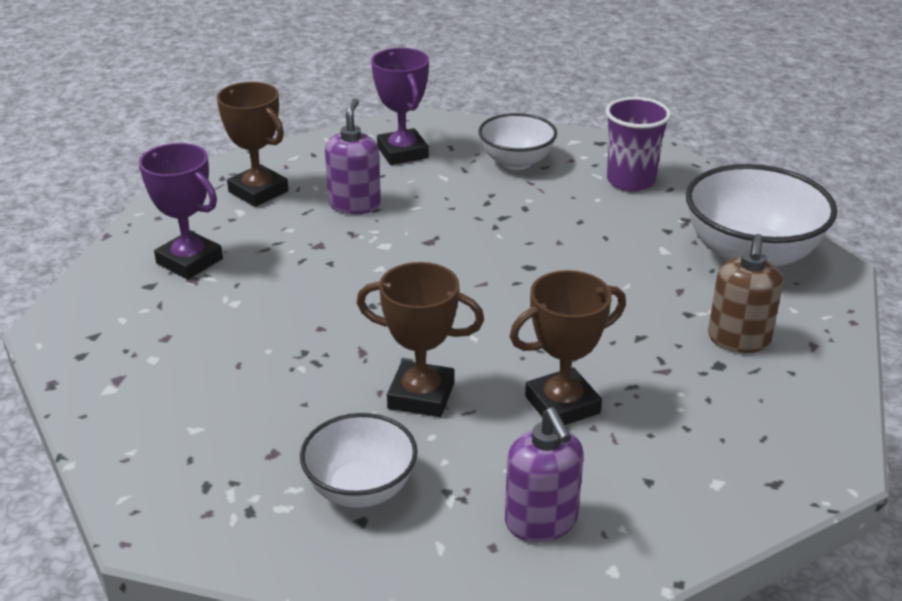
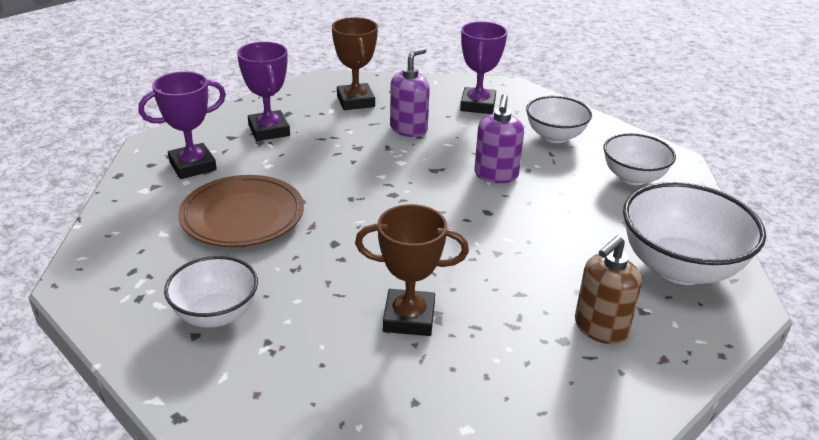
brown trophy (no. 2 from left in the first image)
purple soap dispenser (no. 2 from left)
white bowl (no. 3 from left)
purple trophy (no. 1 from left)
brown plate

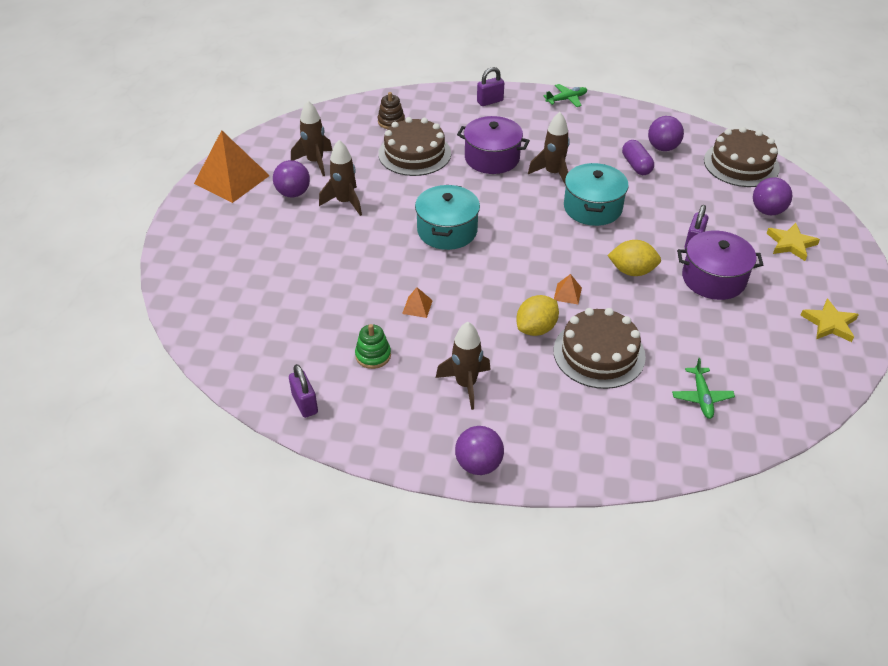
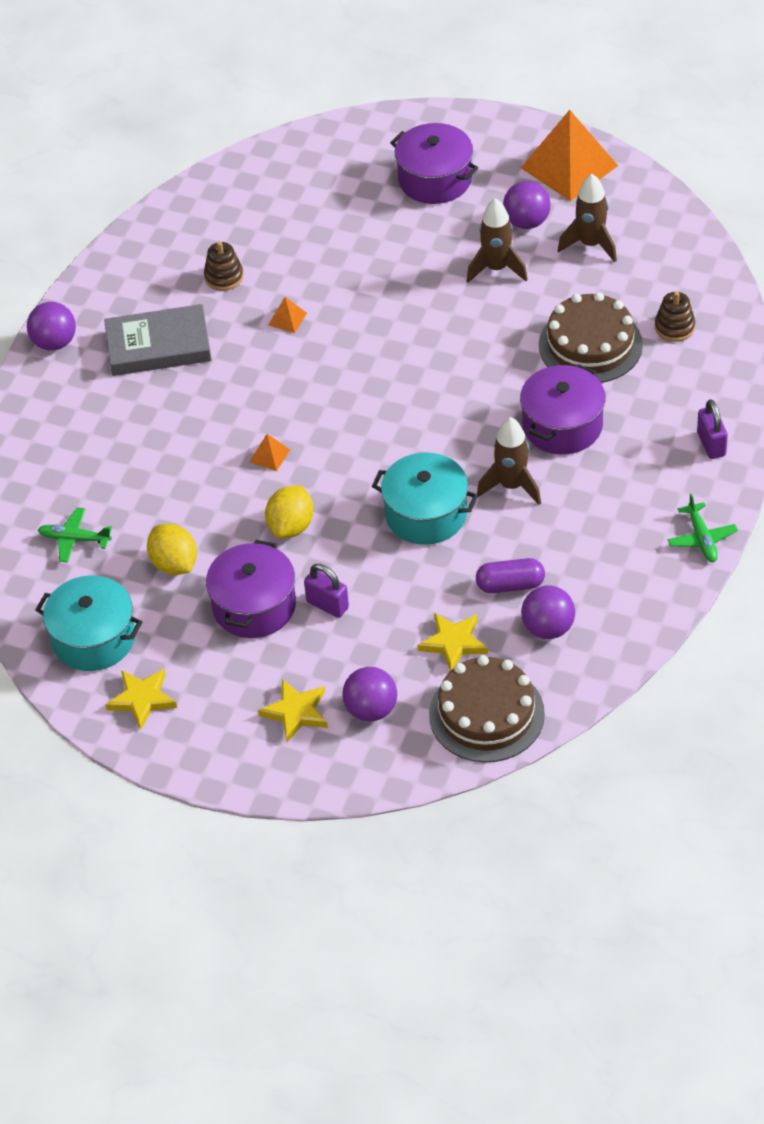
purple padlock (no. 1 from left in the first image)
brown stacking toy (no. 1 from left)
turquoise pot (no. 1 from left)
grey book
yellow lemon (no. 1 from left)
brown cake (no. 2 from left in the first image)
purple pot (no. 2 from left)
yellow star (no. 3 from left)

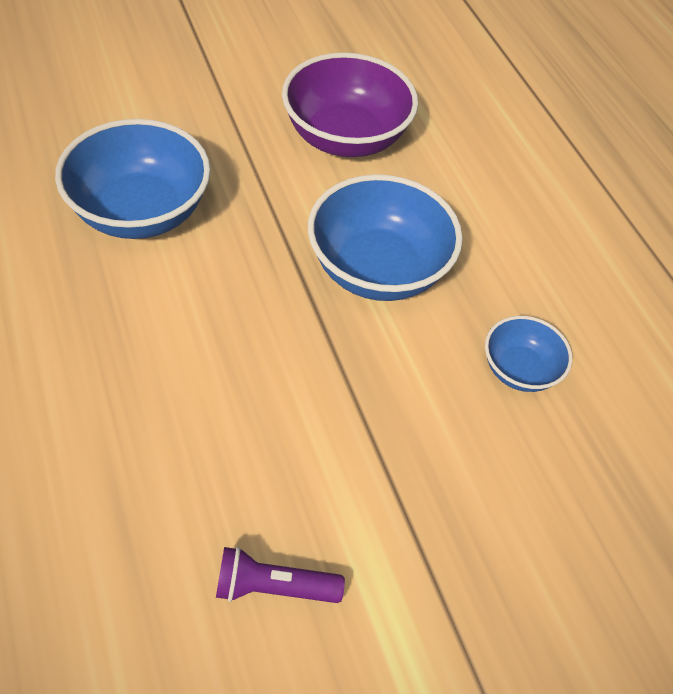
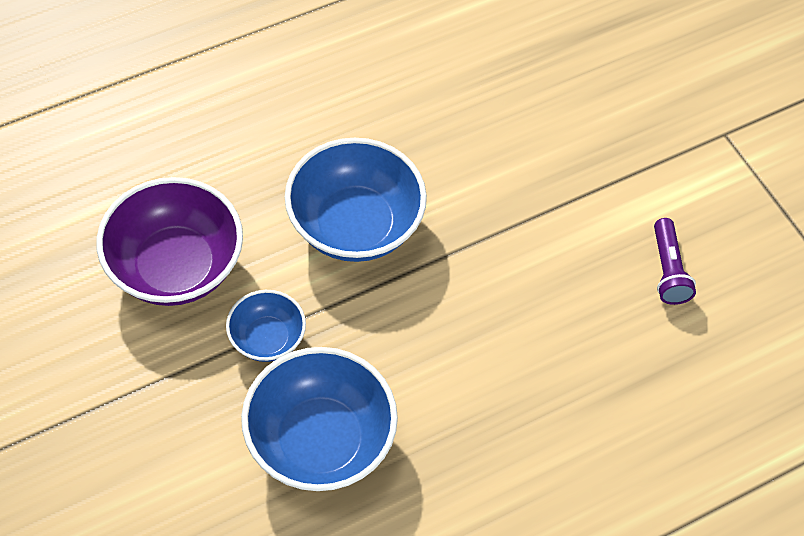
blue bowl (no. 1 from left)

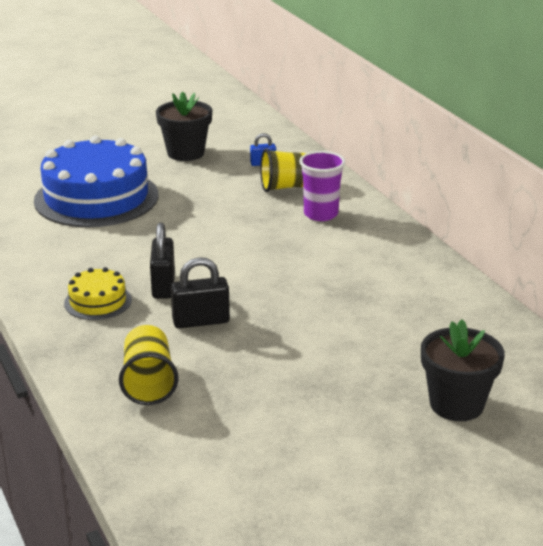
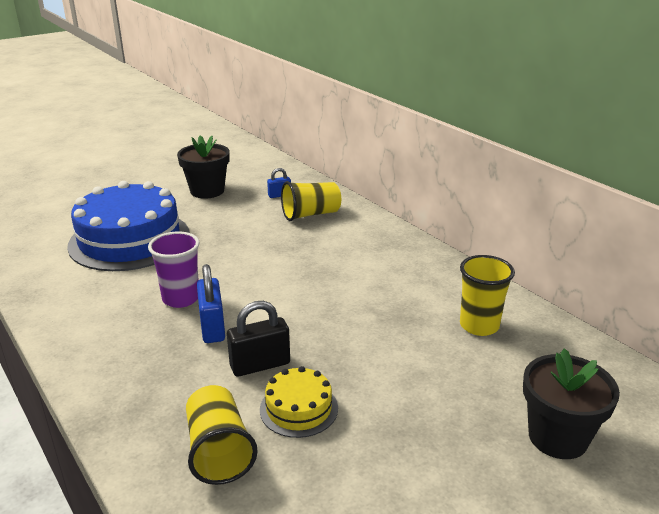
yellow cake
blue padlock (no. 1 from left)
purple cup
yellow cup (no. 3 from left)

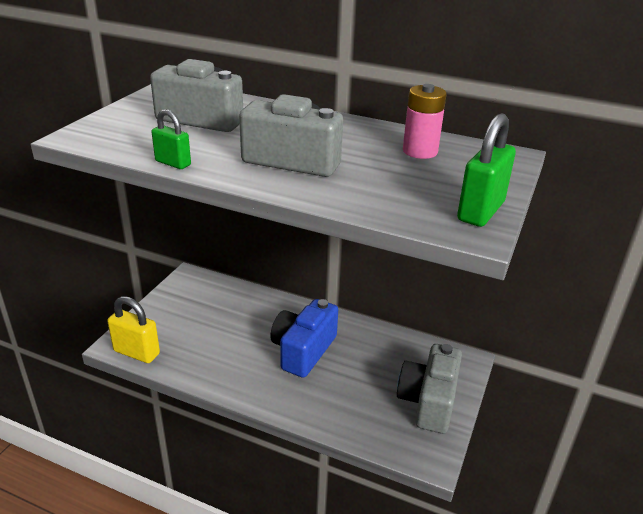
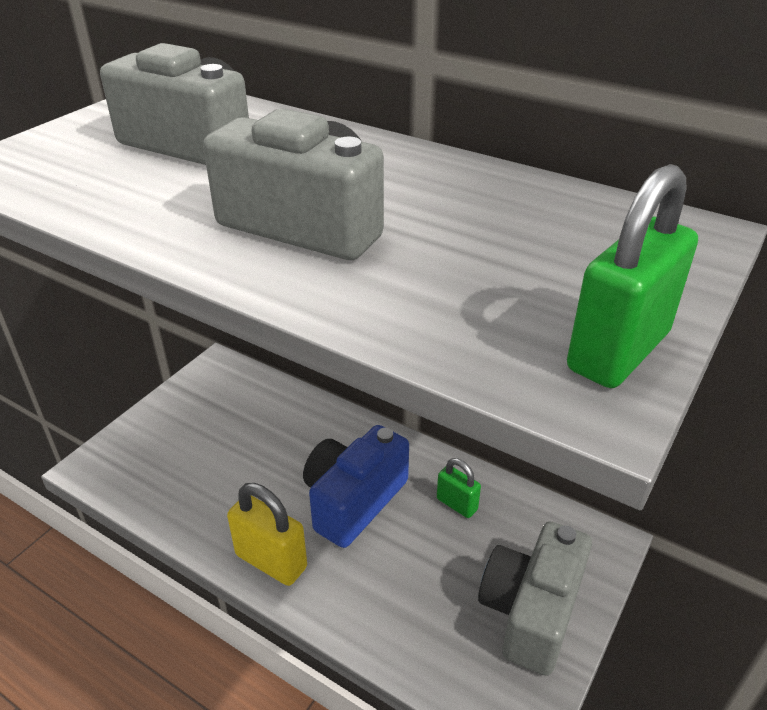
yellow padlock
green padlock (no. 1 from left)
pink battery

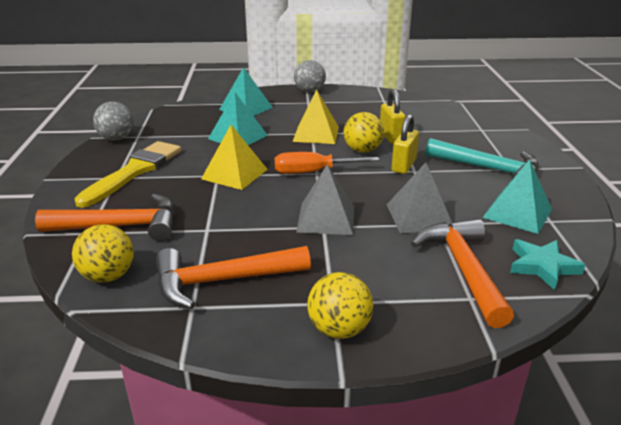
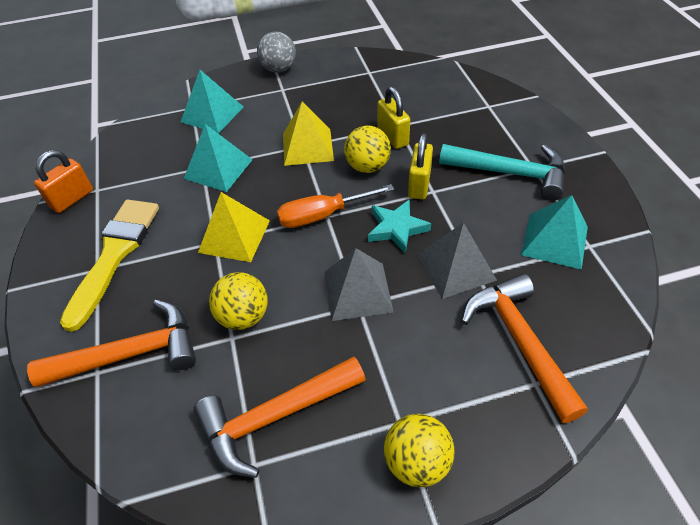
yellow ball (no. 1 from left)
orange padlock
turquoise star

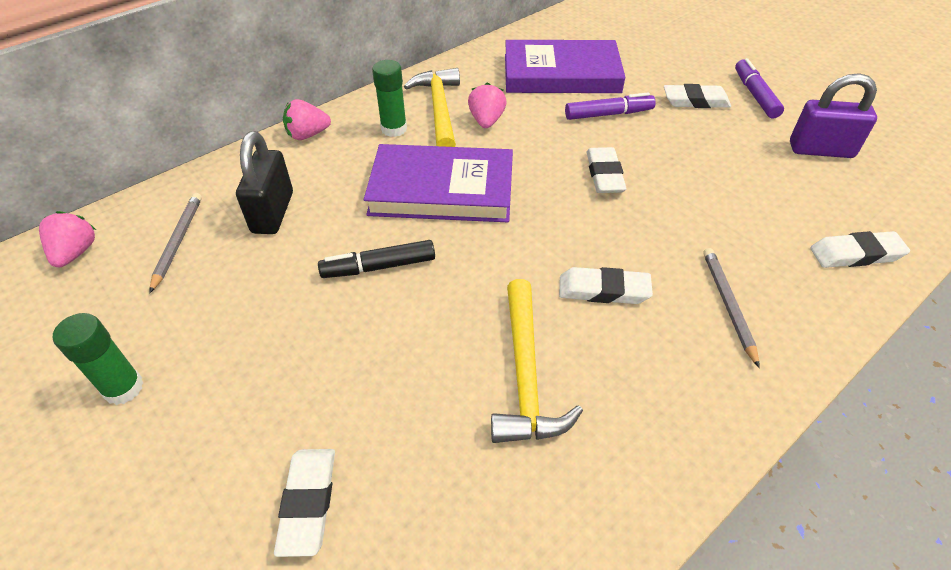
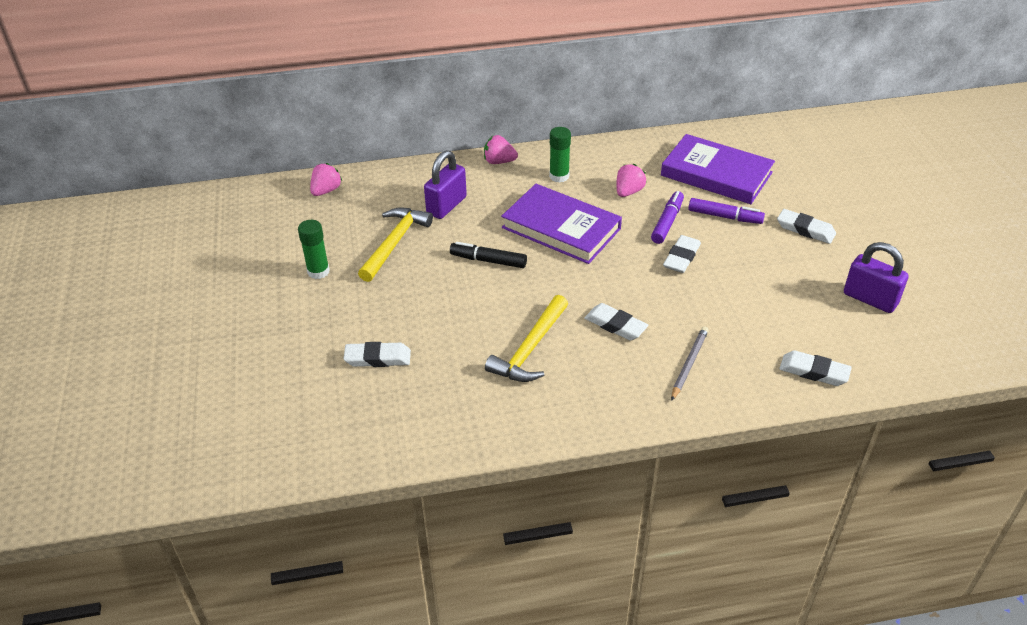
grey pencil (no. 1 from left in the first image)
purple padlock (no. 1 from left)
white eraser (no. 1 from left)
yellow hammer (no. 1 from left)
purple marker (no. 1 from left)

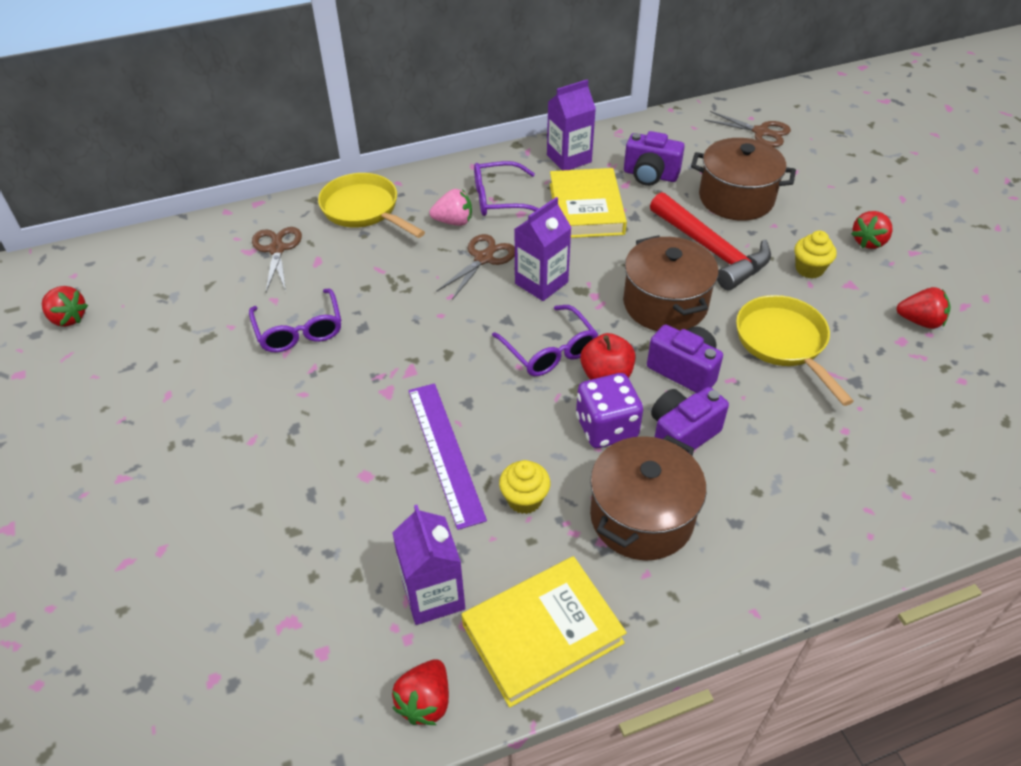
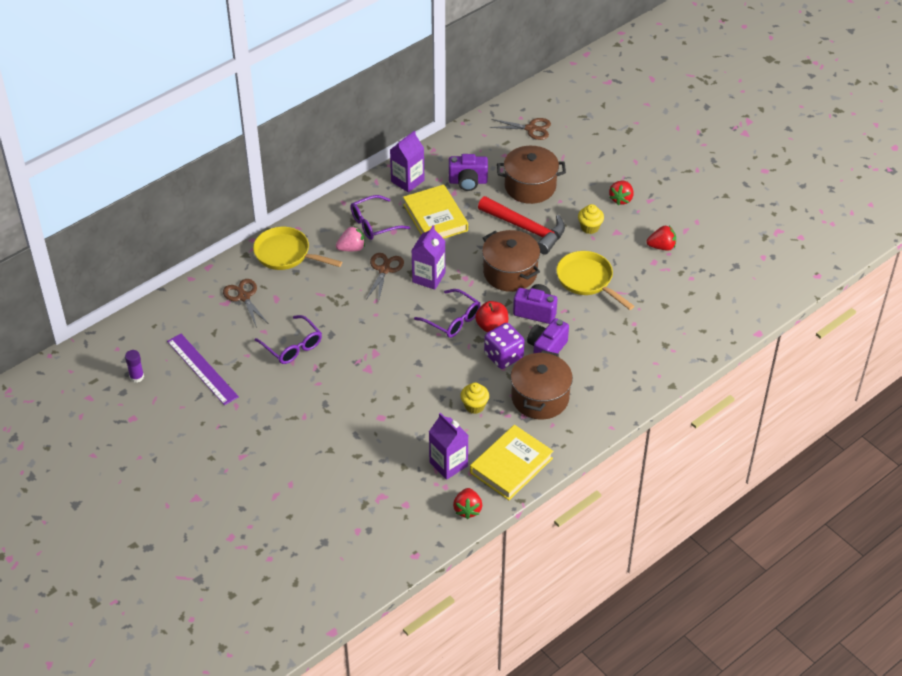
purple glue stick
purple ruler

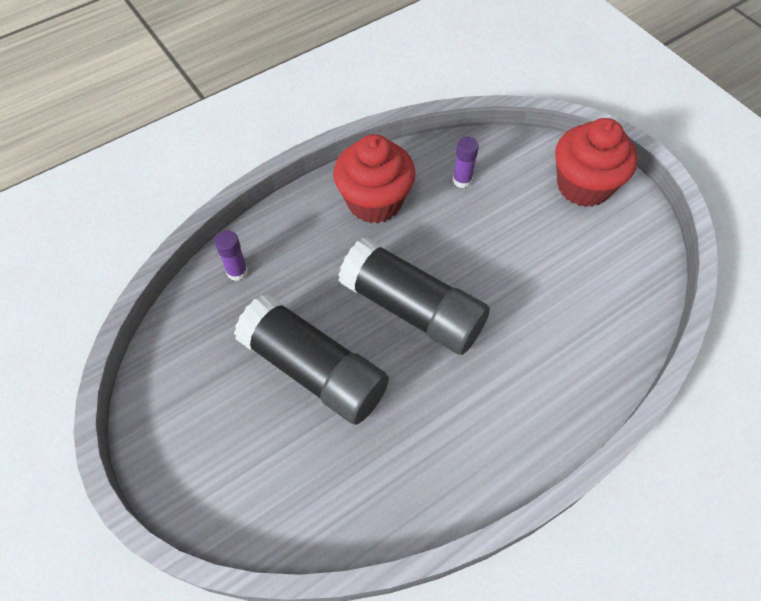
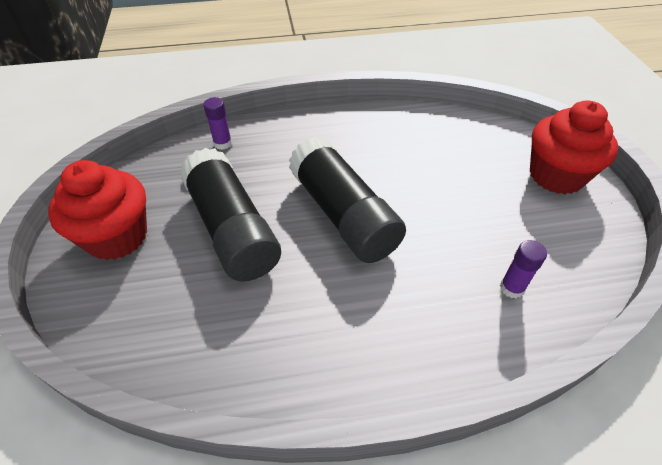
red cupcake (no. 1 from left)
purple glue stick (no. 2 from left)

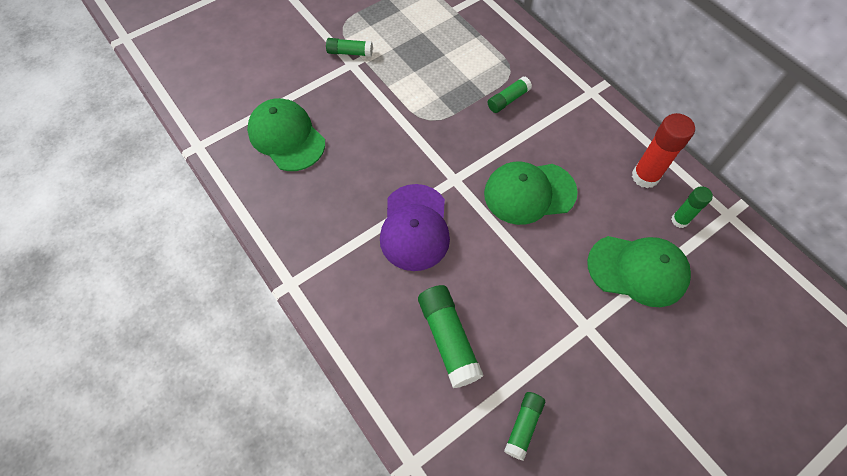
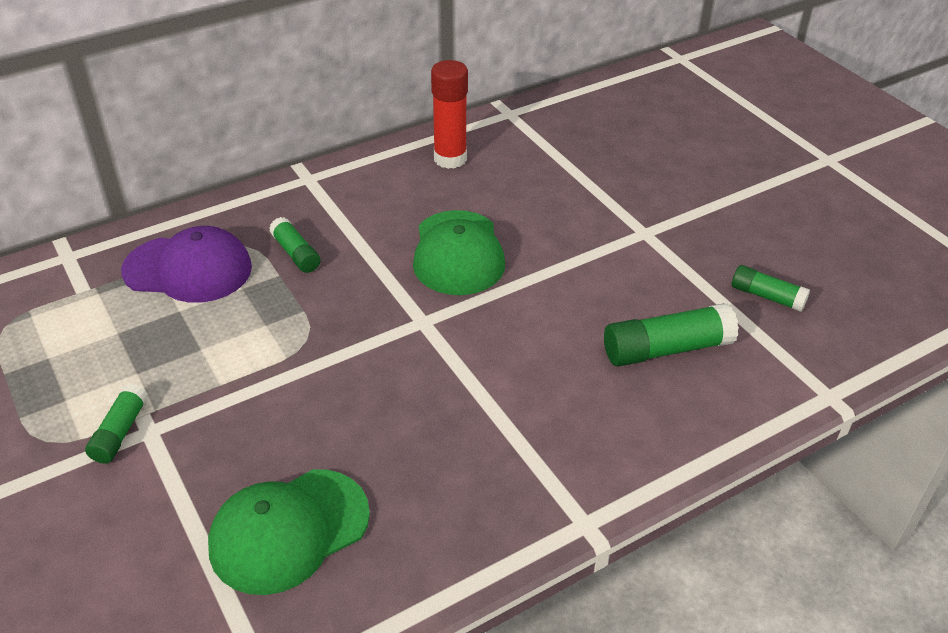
purple cap
green cap (no. 3 from left in the first image)
green glue stick (no. 5 from left in the first image)

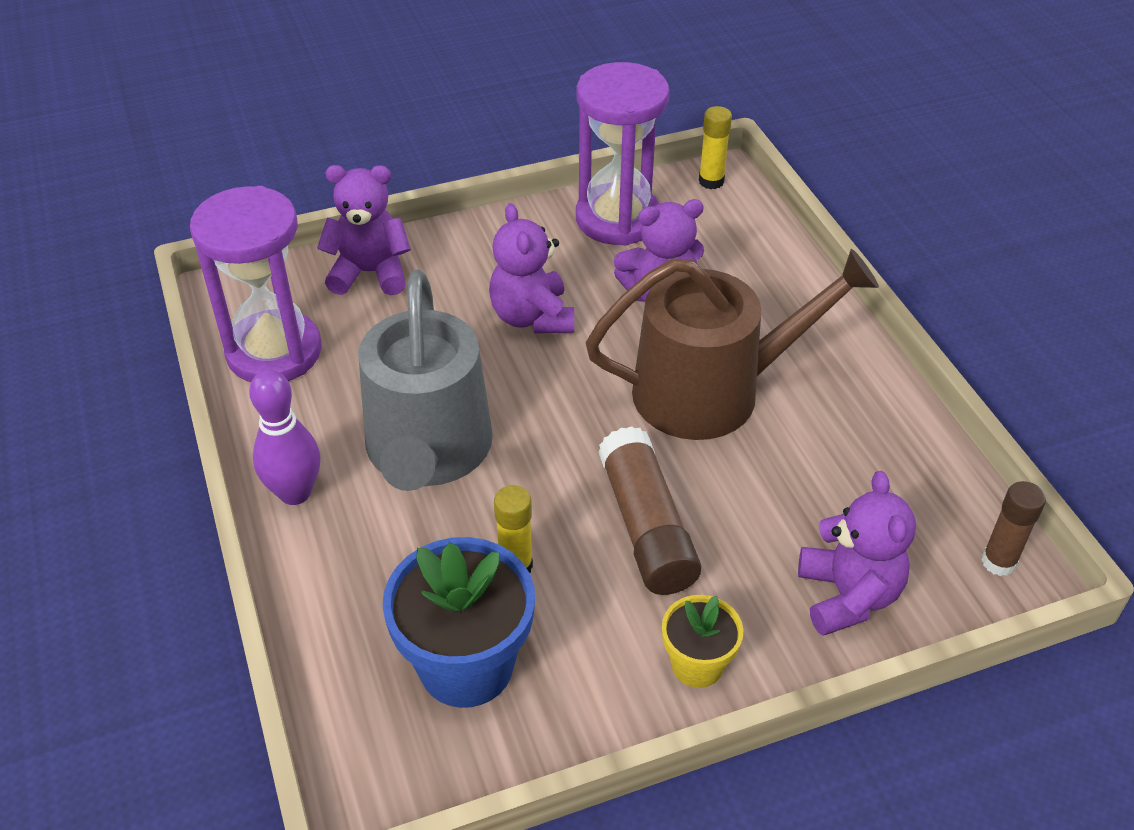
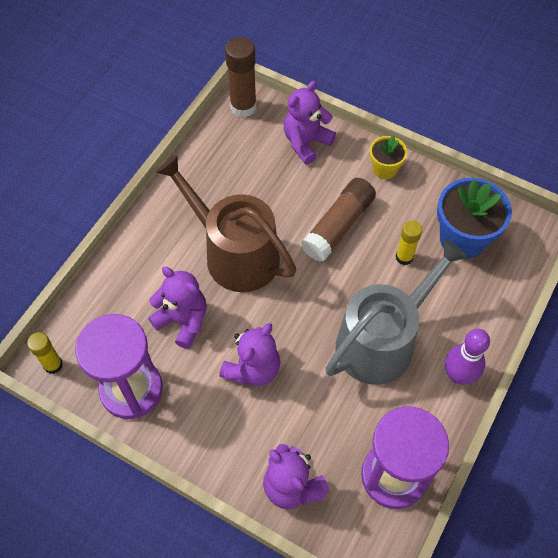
brown glue stick (no. 1 from left)

